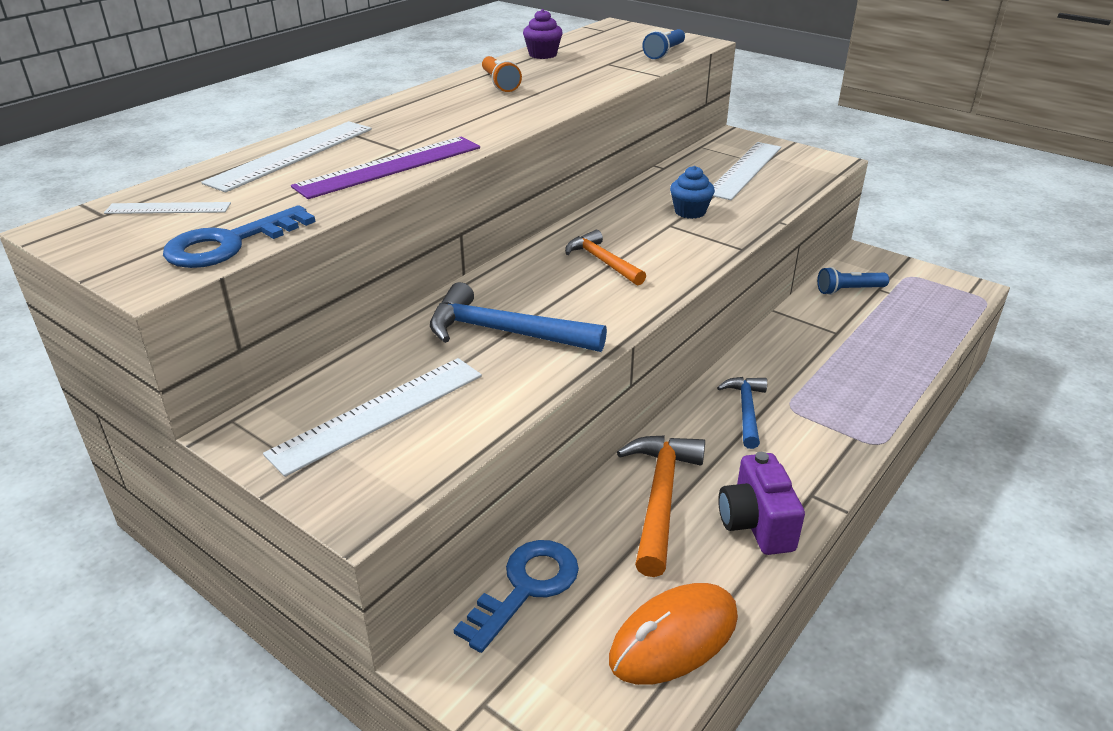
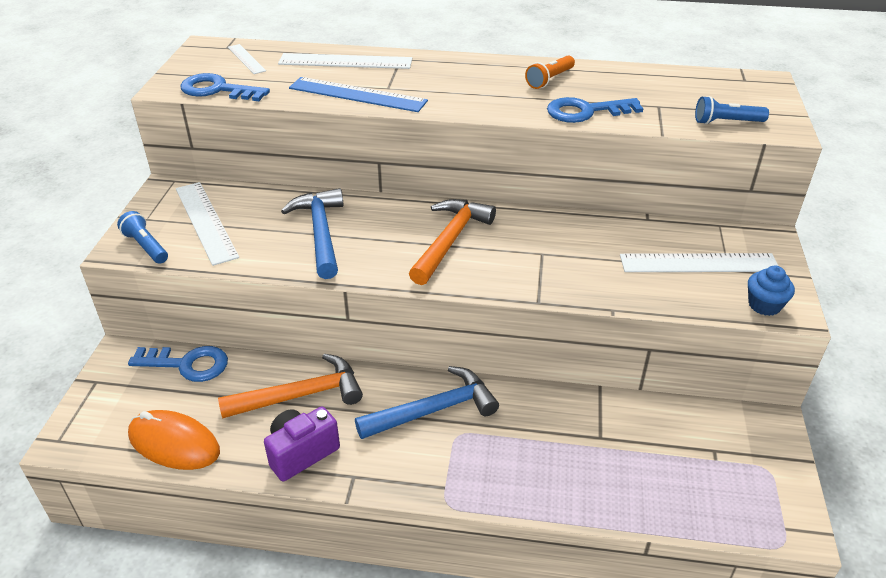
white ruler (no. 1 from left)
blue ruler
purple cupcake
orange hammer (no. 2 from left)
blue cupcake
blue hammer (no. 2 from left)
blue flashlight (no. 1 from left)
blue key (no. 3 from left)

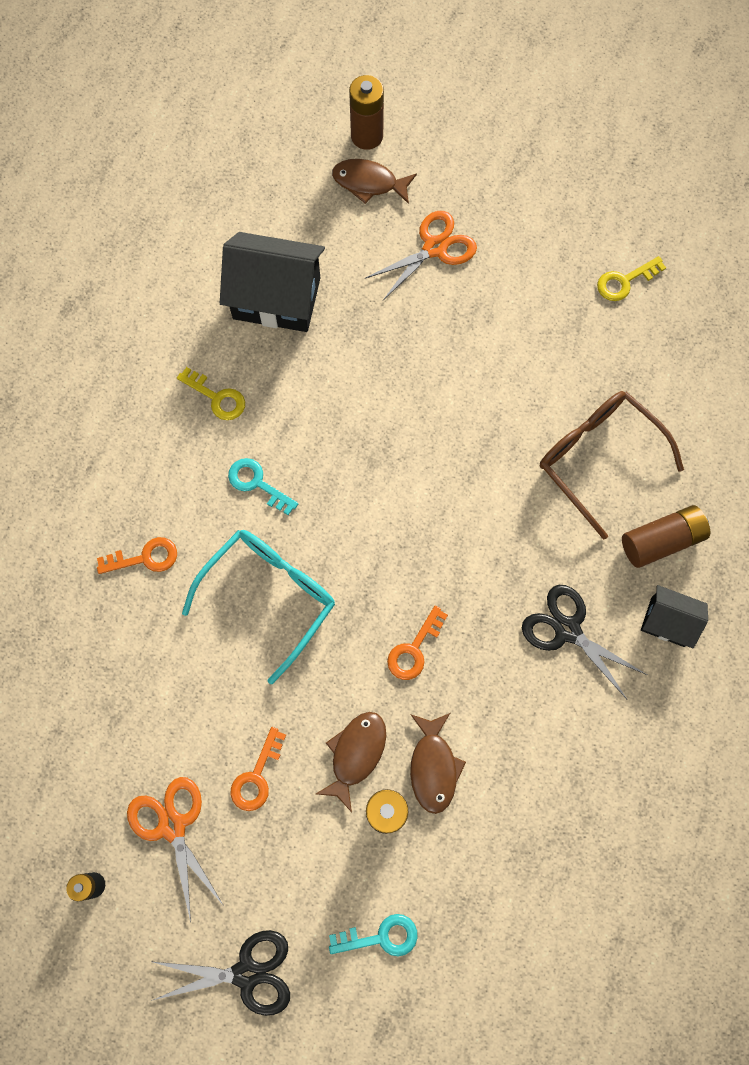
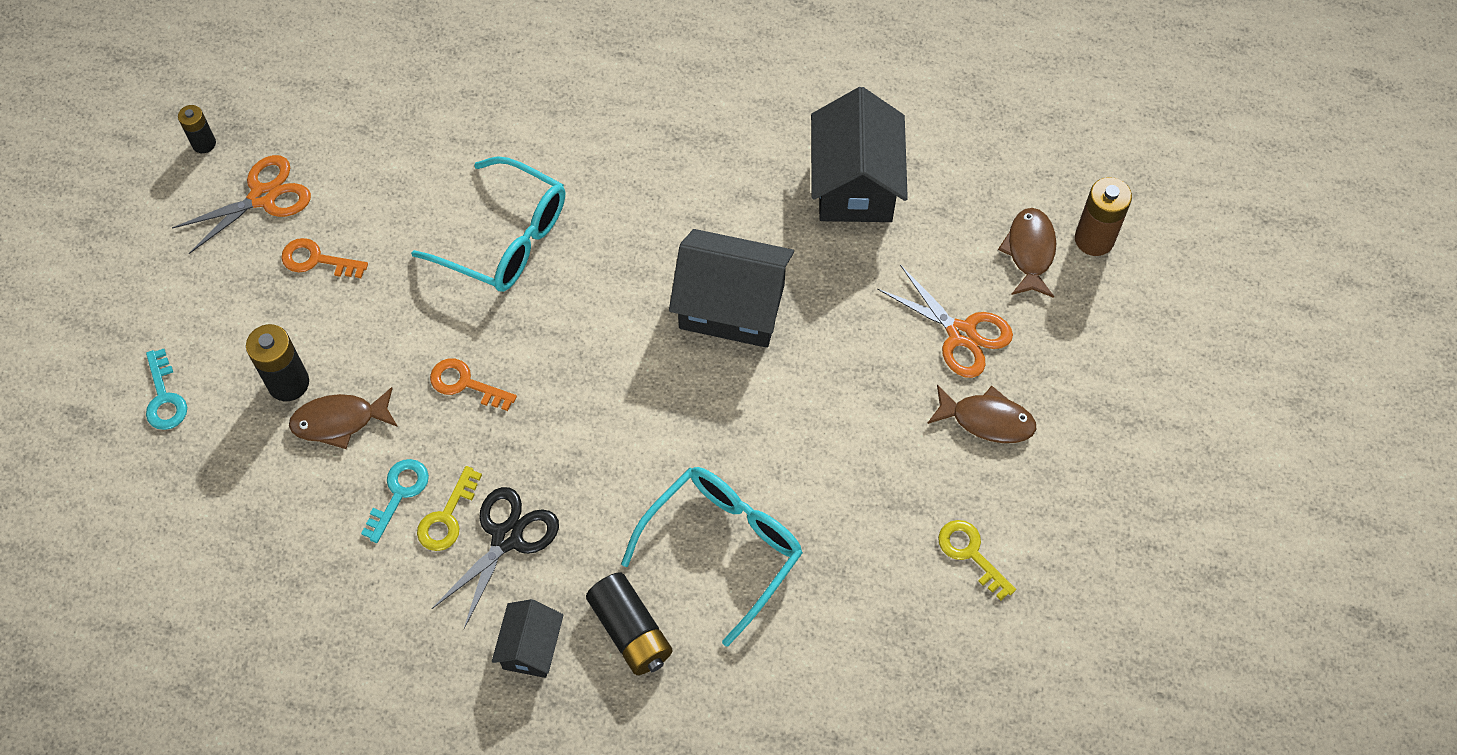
orange key (no. 1 from left in the first image)
black scissors (no. 1 from left in the first image)
yellow key (no. 1 from left)
turquoise key (no. 2 from left)
brown fish (no. 2 from left)
turquoise glasses (no. 2 from left)
black battery (no. 3 from left)
black house (no. 2 from left)

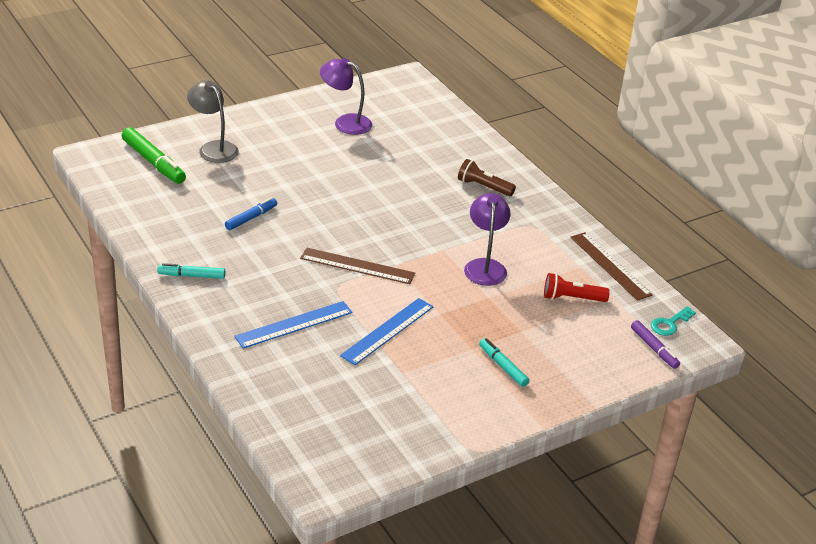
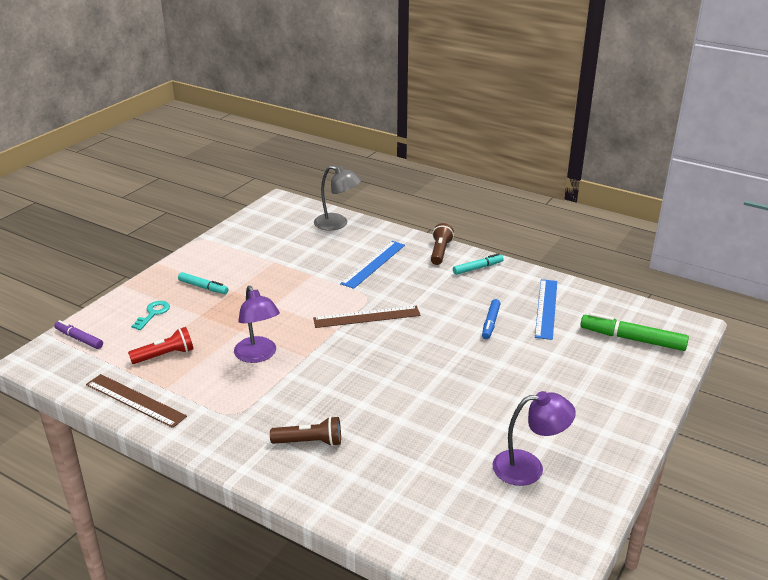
grey lamp
blue ruler (no. 2 from left)
turquoise key
brown flashlight (no. 2 from left)

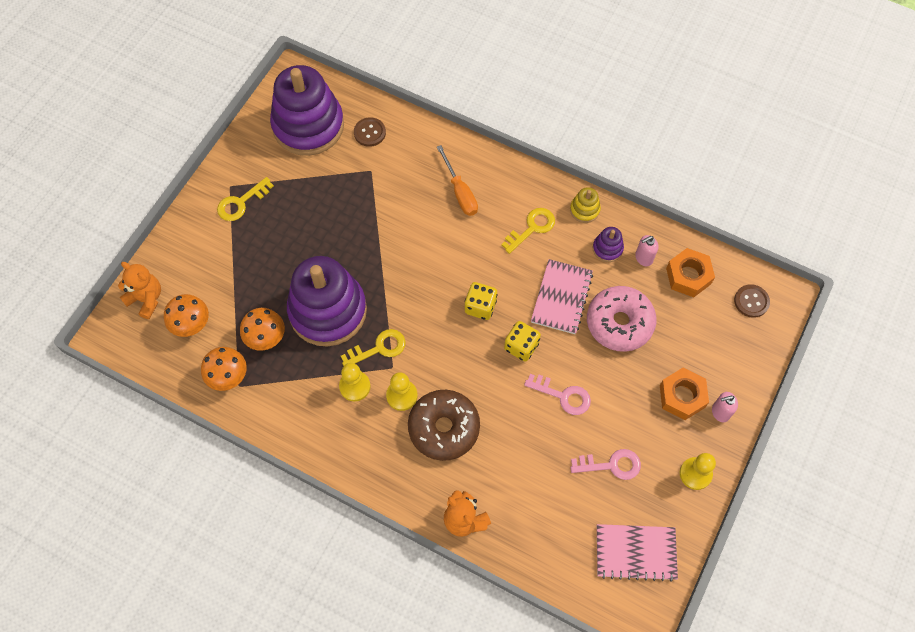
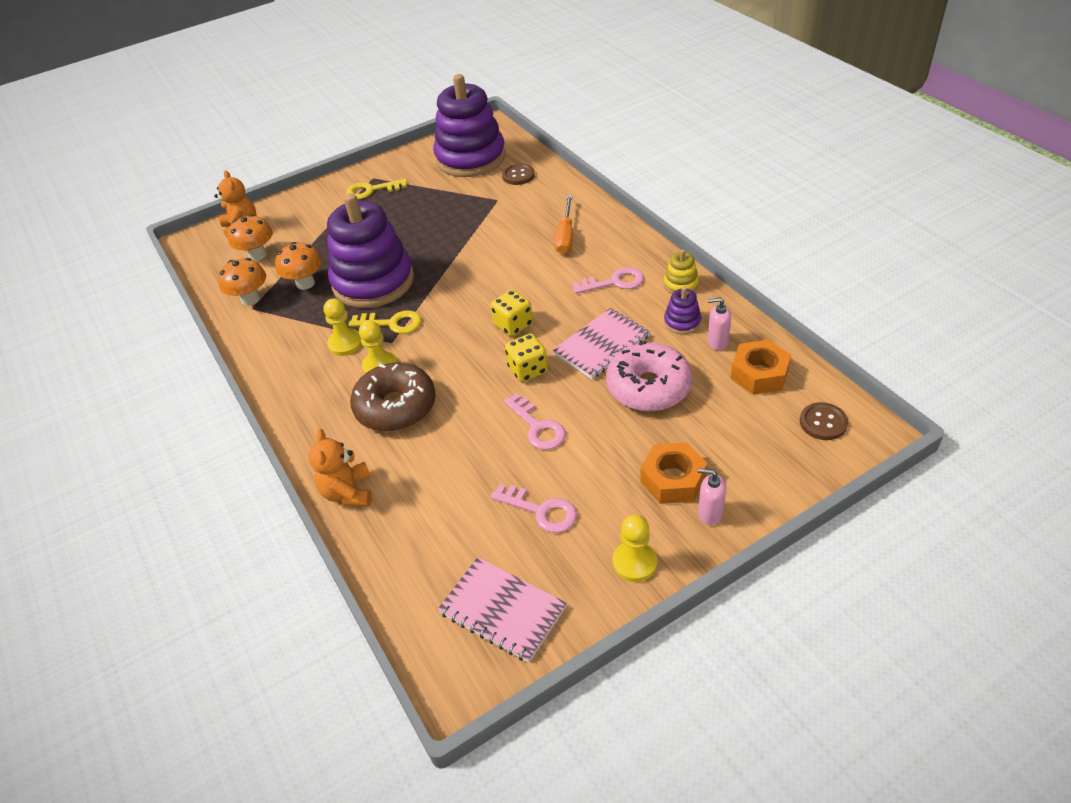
pink key (no. 3 from left)

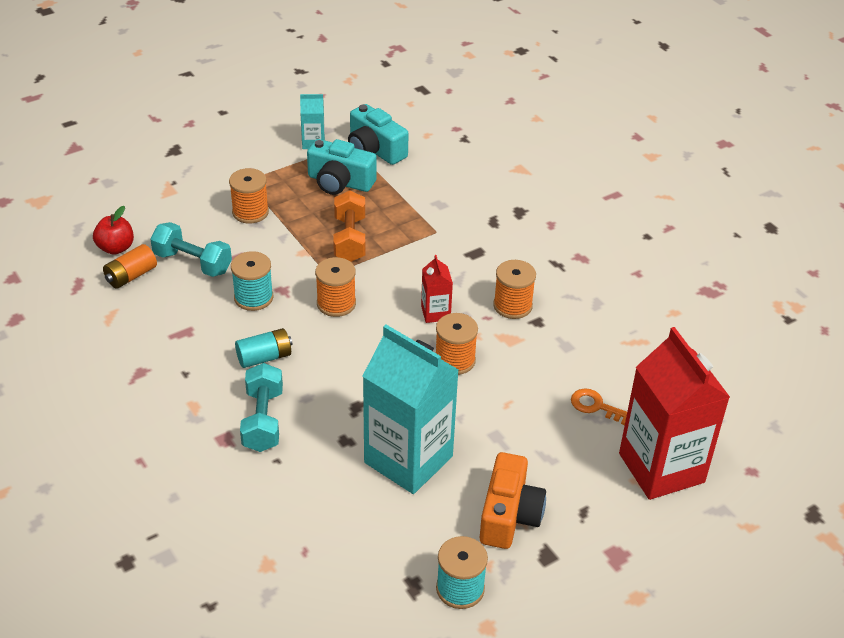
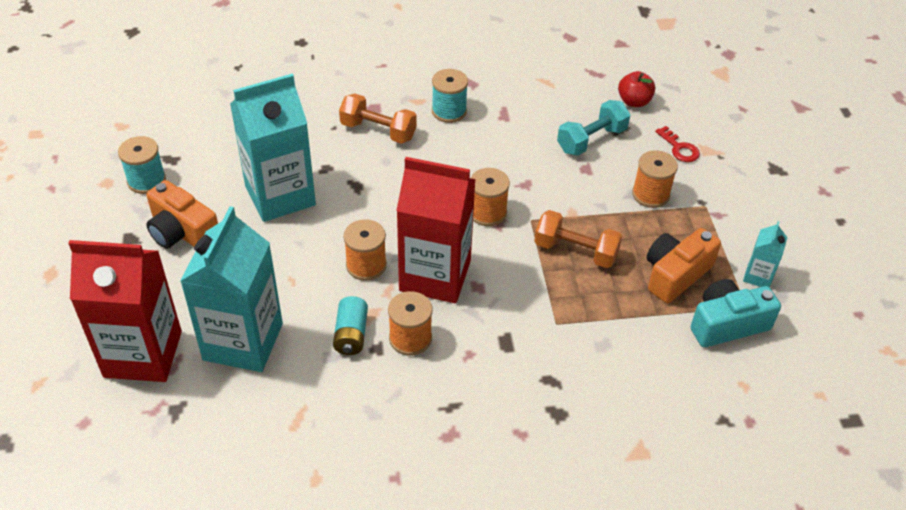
orange battery
turquoise spool (no. 2 from left)
turquoise battery
orange dumbbell (no. 1 from left)
orange camera (no. 2 from left)
red carton (no. 2 from left)
turquoise carton (no. 1 from left)
red key

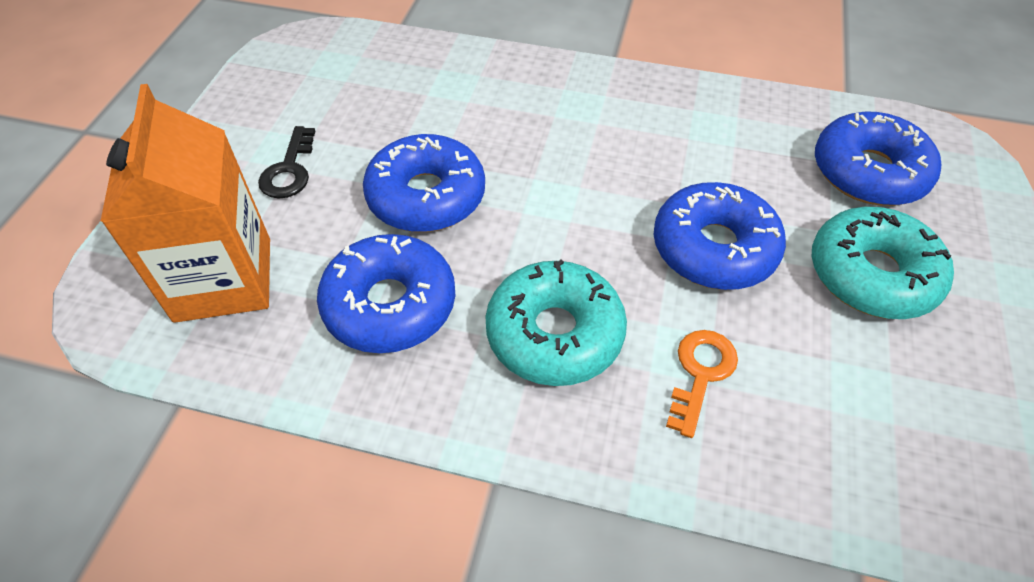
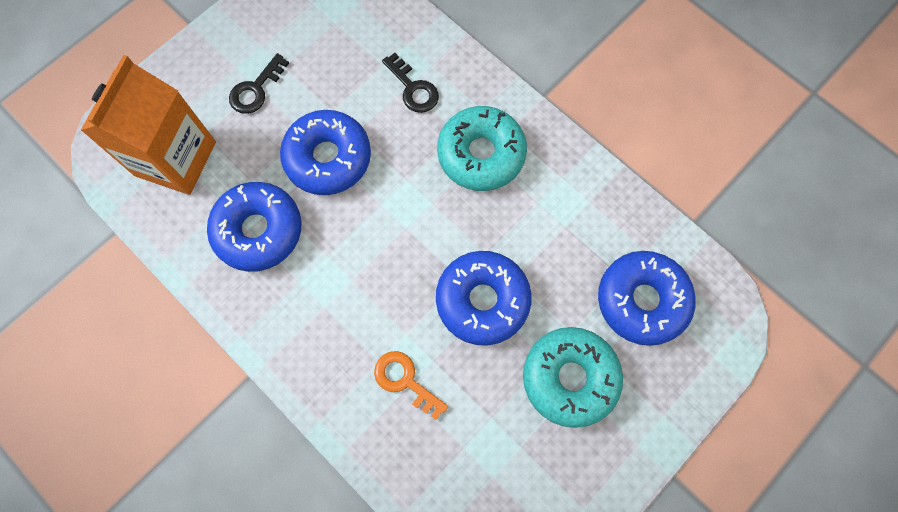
turquoise donut (no. 1 from left)
orange key
black key (no. 2 from left)

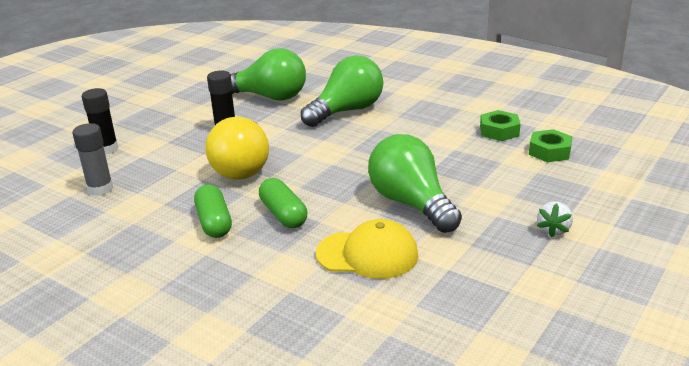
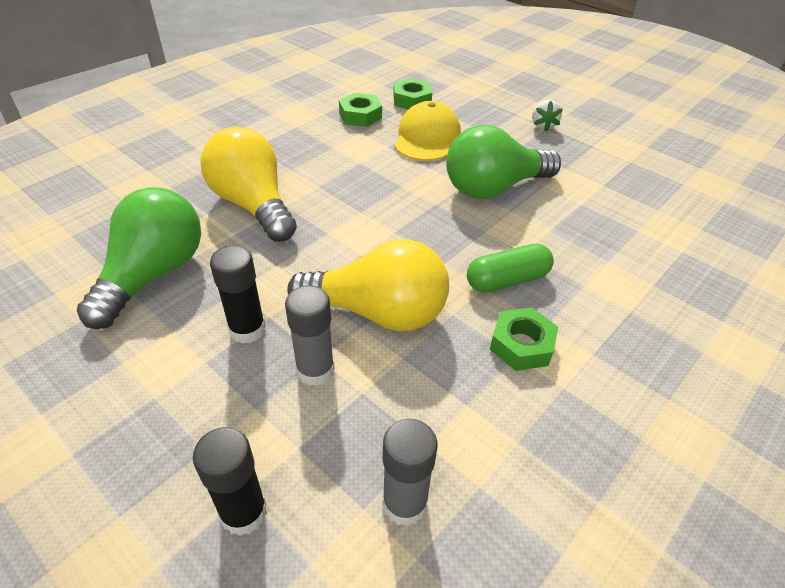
green nut (no. 3 from left)
yellow light bulb (no. 1 from left)
yellow cap
white strawberry
grey glue stick (no. 1 from left)

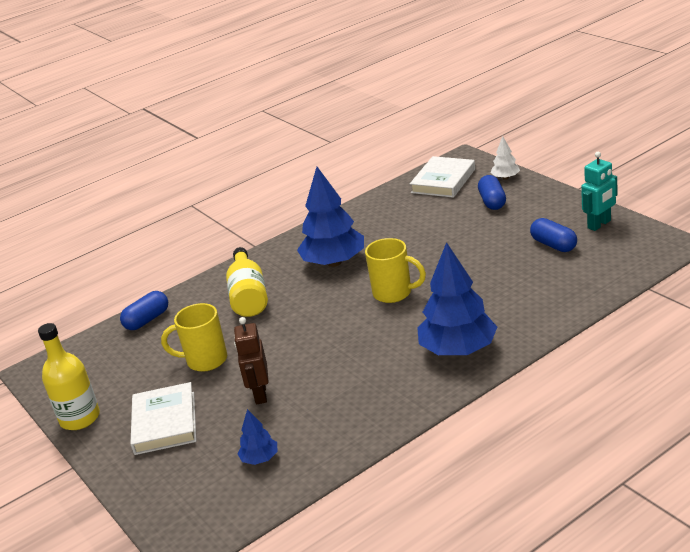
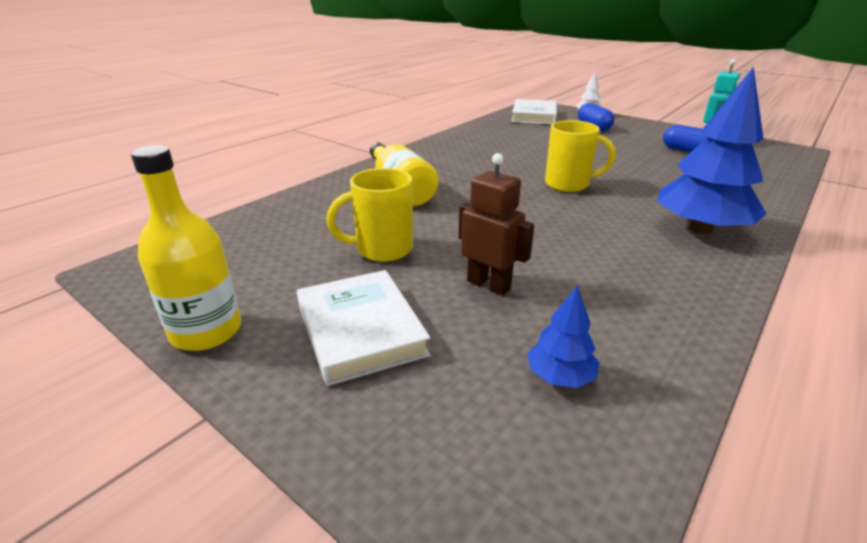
blue capsule (no. 1 from left in the first image)
brown robot
blue tree (no. 2 from left in the first image)

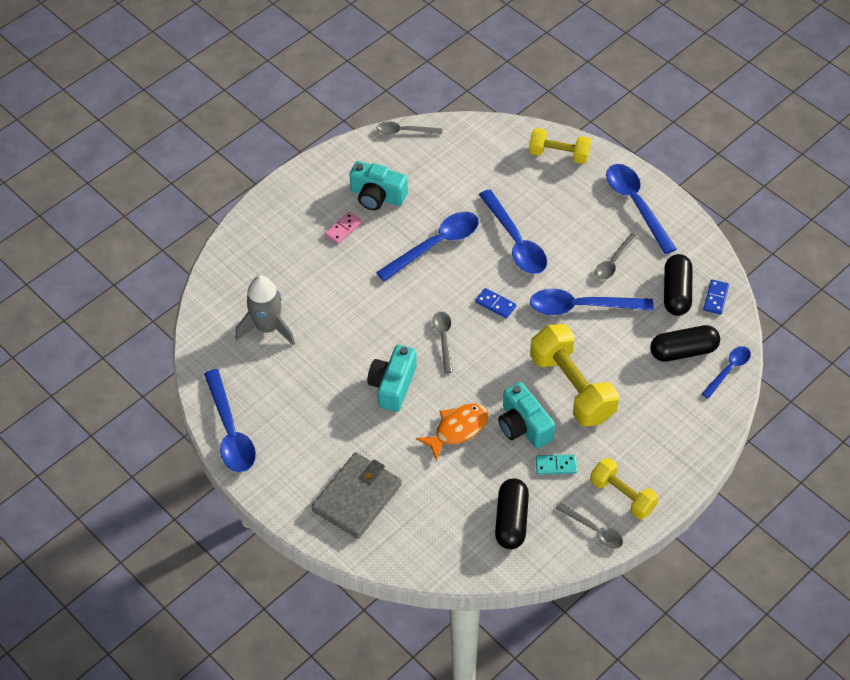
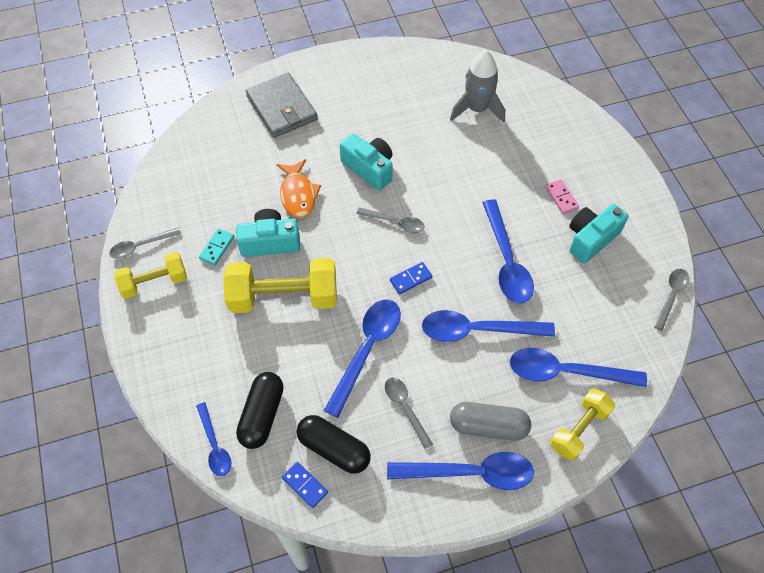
blue spoon (no. 6 from left)
black capsule (no. 1 from left in the first image)
grey capsule

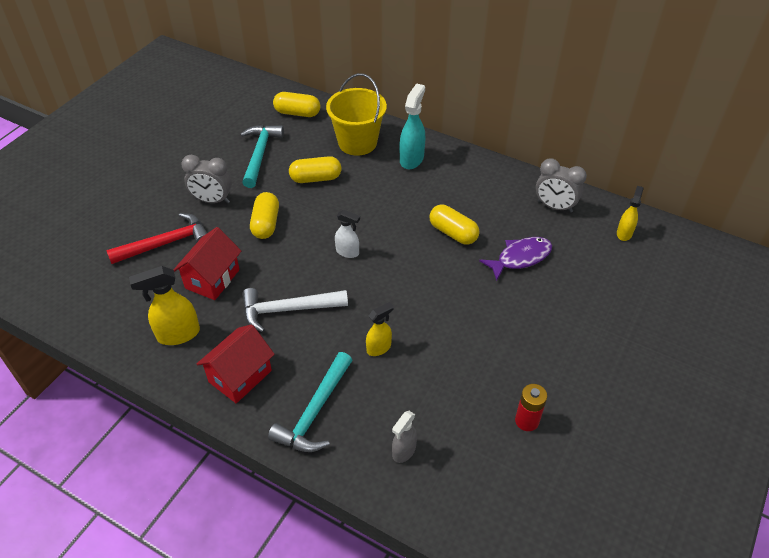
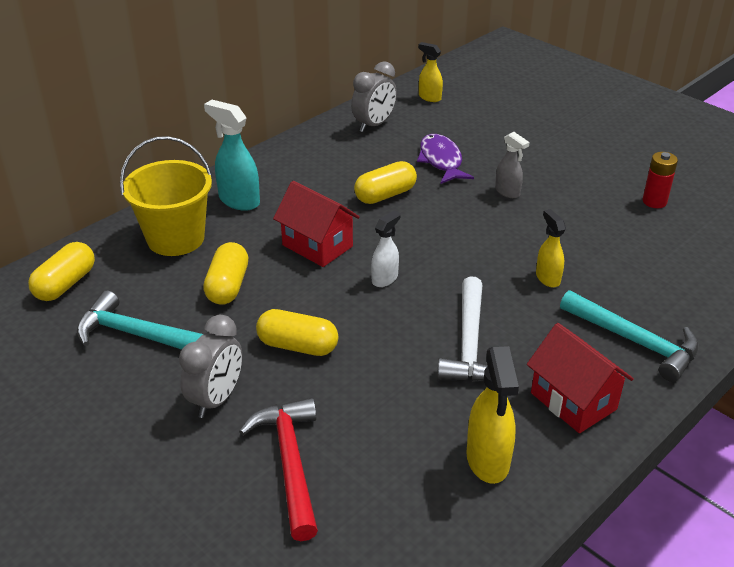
red house (no. 1 from left)
grey spray bottle

